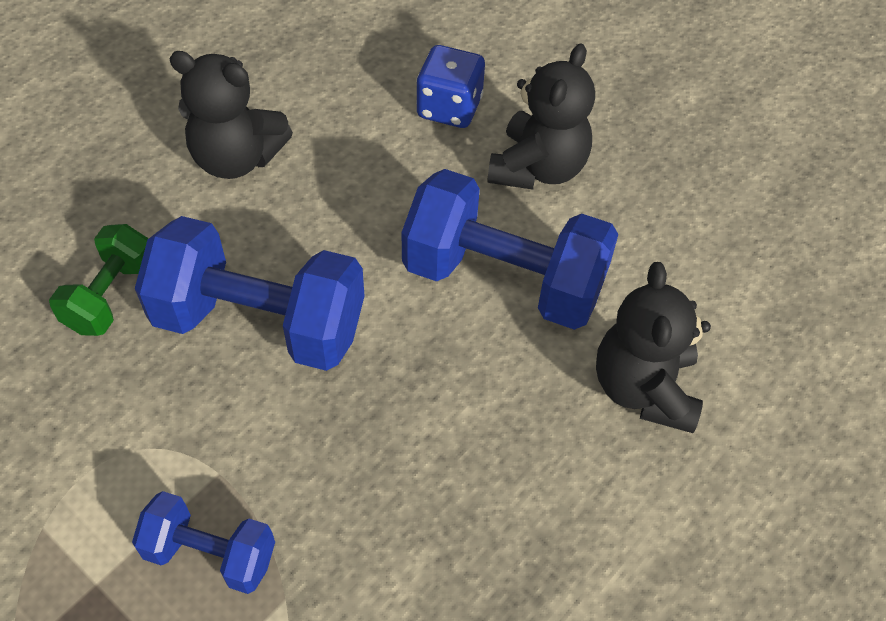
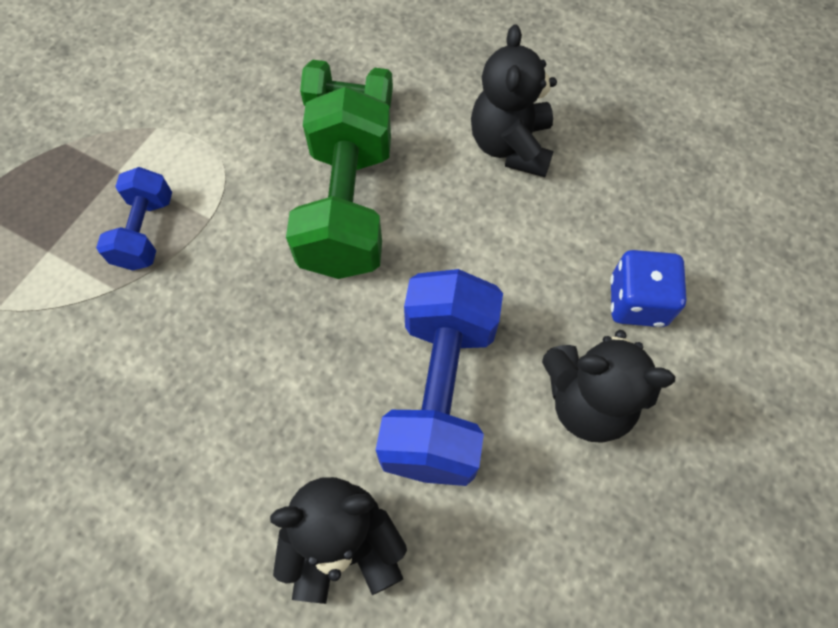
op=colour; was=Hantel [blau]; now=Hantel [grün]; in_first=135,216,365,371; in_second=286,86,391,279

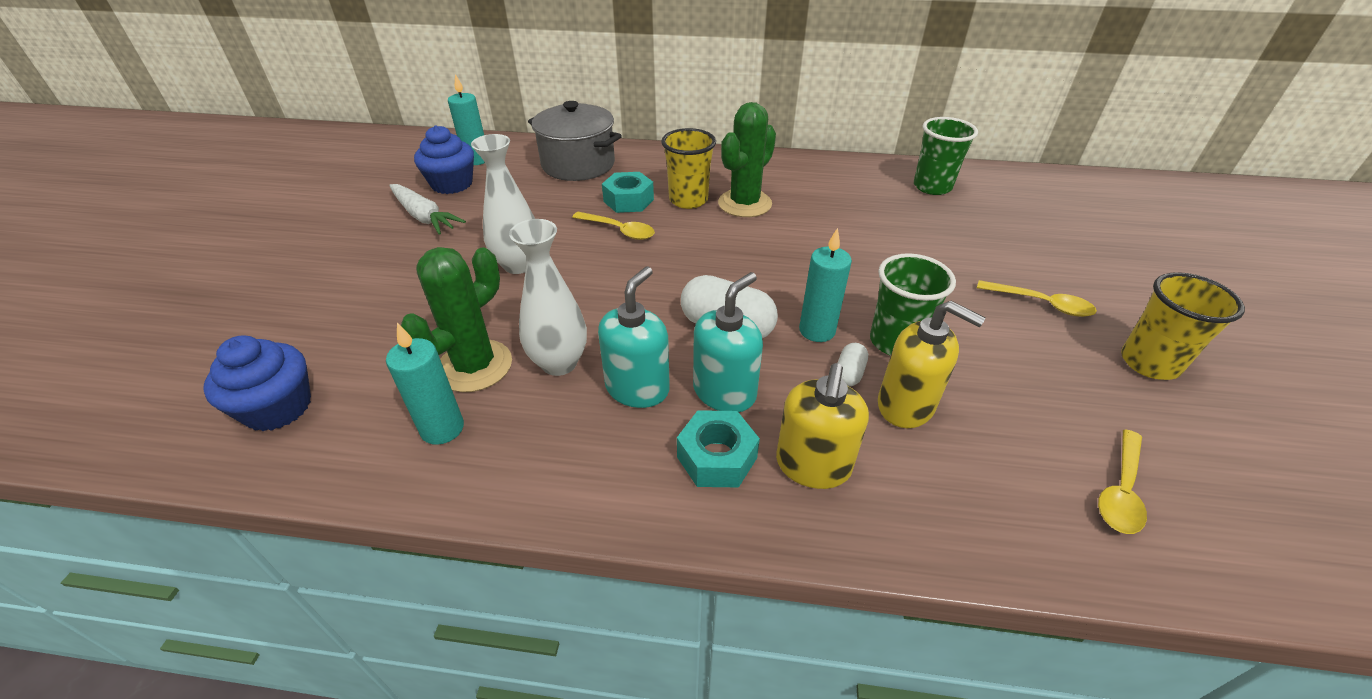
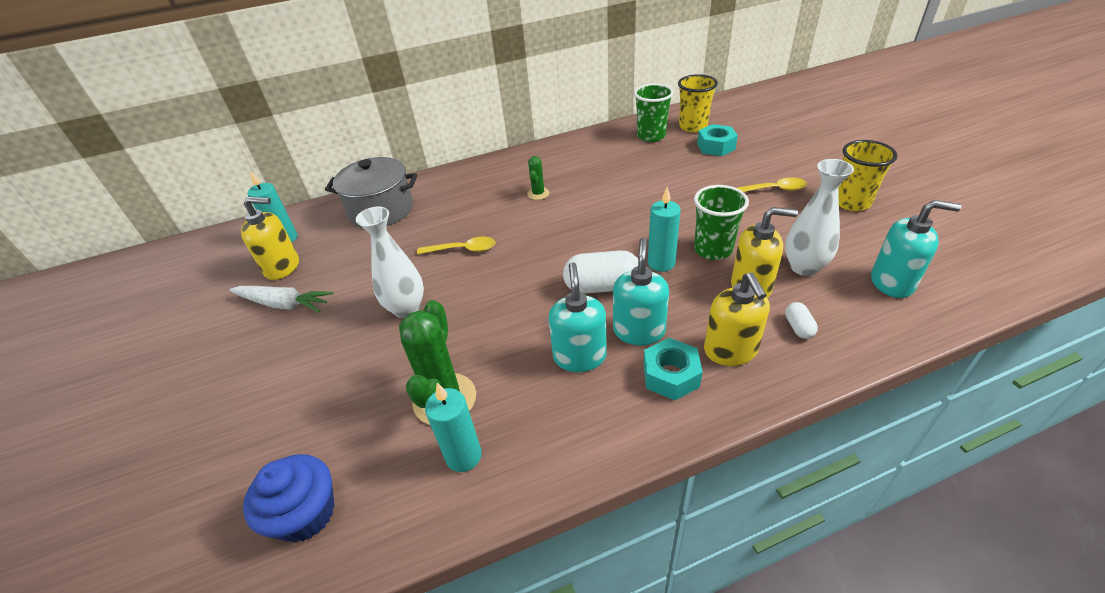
op=size; was=Kaktus [grün]; in_first=718,102,776,217; in_second=527,156,549,200; ratio=0.51
op=exchanged; was=Muffin [blau]; now=Seifenspender [gelb]; in_first=414,125,474,194; in_second=241,196,299,280
op=relocated; was=Becher [gelb]; in_first=661,128,716,209; in_second=678,74,718,132
op=relocated; was=Sechskantmutter [türkis]; in_first=602,172,654,213; in_second=697,124,738,156
op=relocated; was=Vase [weiß]; in_first=509,219,587,376; in_second=785,159,854,276
op=relocated; was=Kapsel [weiß]; in_first=838,343,868,386; in_second=785,302,818,339
op=exchanged; was=Löffel [gelb]; now=Seifenspender [türkis]; in_first=1098,429,1147,534; in_second=871,200,961,298

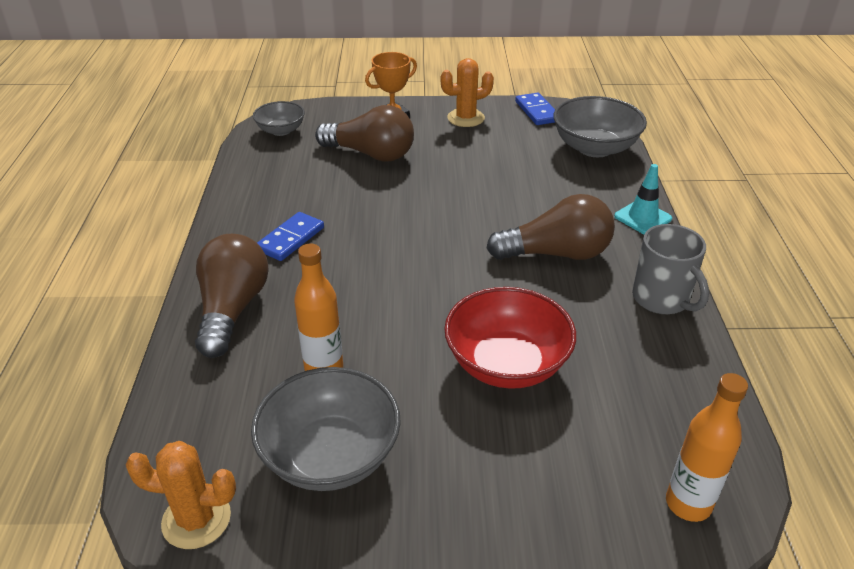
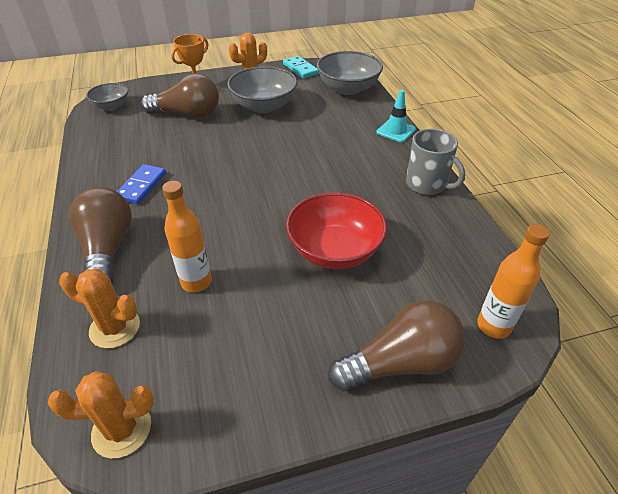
op=colour; was=Dominostein [blau]; now=Dominostein [türkis]; in_first=515,93,555,125; in_second=283,56,319,78
op=relocated; was=Glühbirne [braun]; in_first=486,194,615,260; in_second=328,300,465,391
op=relocated; was=Schüssel [grau]; in_first=251,367,401,491; in_second=227,66,297,113
op=appeared; now=Kaktus [orange]; in_second=59,269,140,348

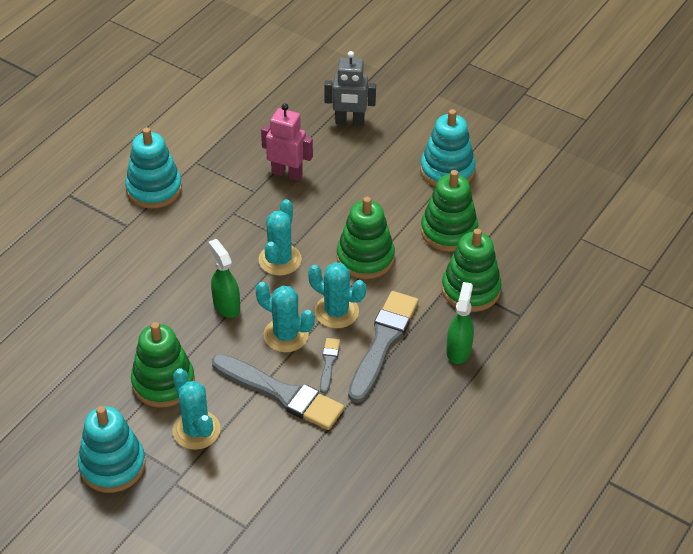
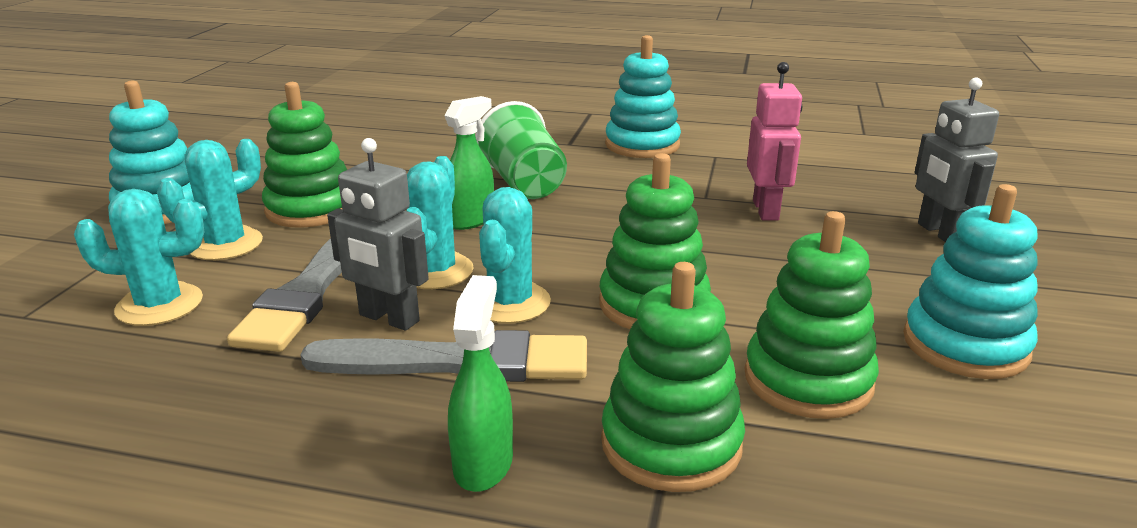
op=relocated; was=Kaktus [türkis]; in_first=259,199,302,276; in_second=74,189,204,326
op=spun; was=Sprühflasche [grün]; in_first=446,282,474,364; in_second=448,275,513,492; clockwise=-75
op=exchanged; was=Pinsel [grau]; now=Roboter [grau]; in_first=320,338,340,394; in_second=327,138,429,331
op=appeared; now=Becher [grün]; in_second=475,101,567,199

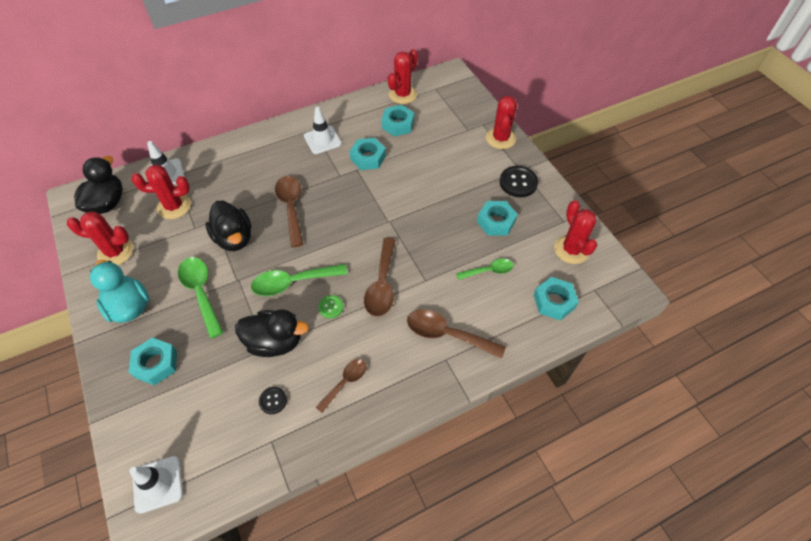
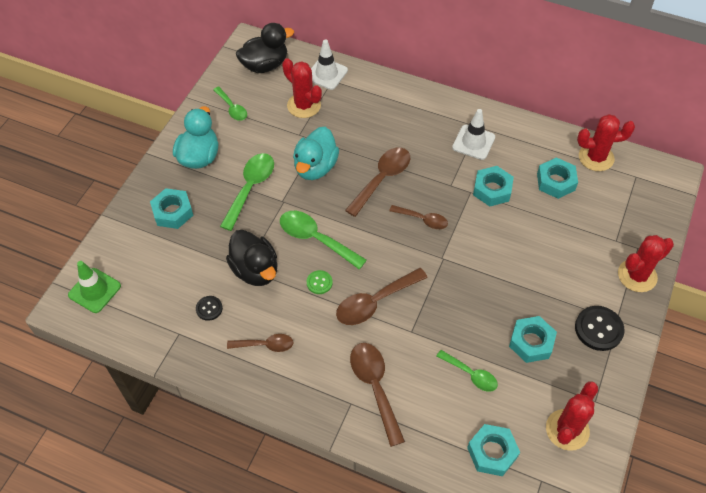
op=colour; was=Ente [schwarz]; now=Ente [türkis]; in_first=205,201,251,251; in_second=293,127,339,180
op=exchanged; was=Kaktus [rot]; now=Löffel [grün]; in_first=67,211,133,265; in_second=213,86,247,121
op=colour; was=Leitkegel [weiß]; now=Leitkegel [grün]; in_first=129,456,183,514; in_second=68,261,121,313
op=appeared; now=Löffel [braun]; in_second=389,205,448,229

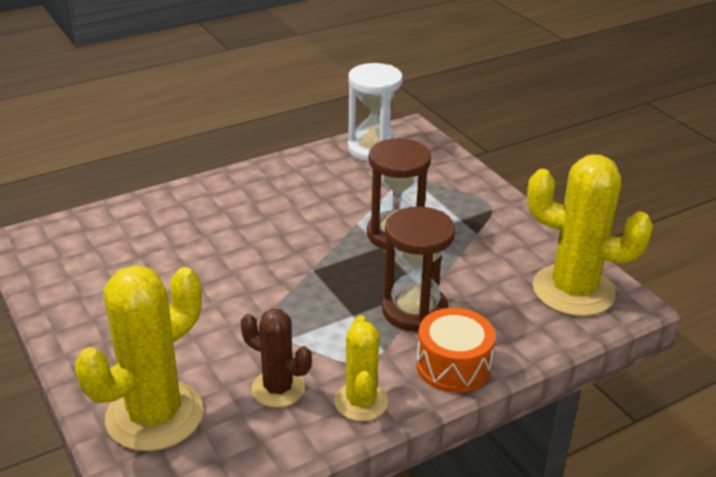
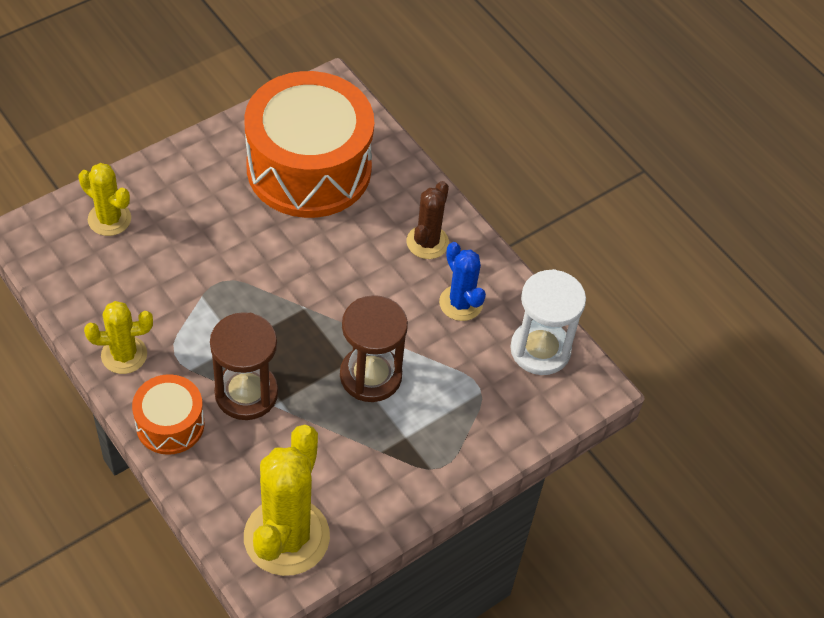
op=size; was=Kaktus [gelb]; in_first=75,265,203,451; in_second=78,163,131,236; ratio=0.57
op=relocated; was=Kaktus [braun]; in_first=241,309,312,408; in_second=407,181,449,259
op=appeared; now=Trommel [orange]; in_second=244,71,374,218
op=appeared; now=Kaktus [blau]; in_second=439,242,486,321

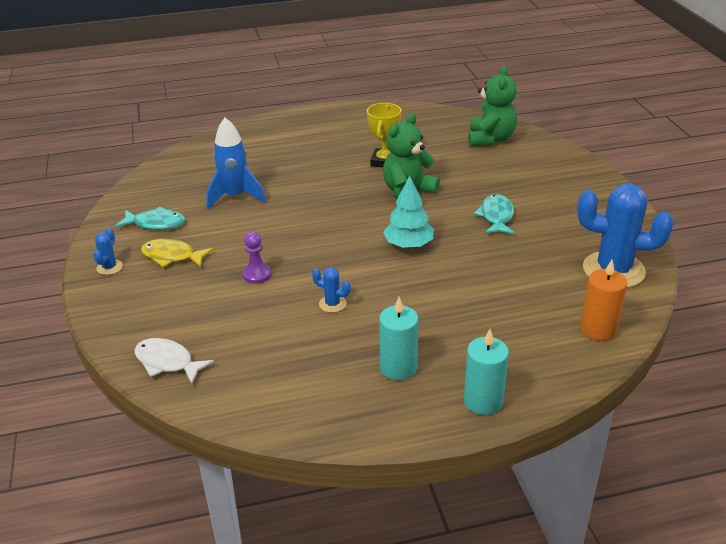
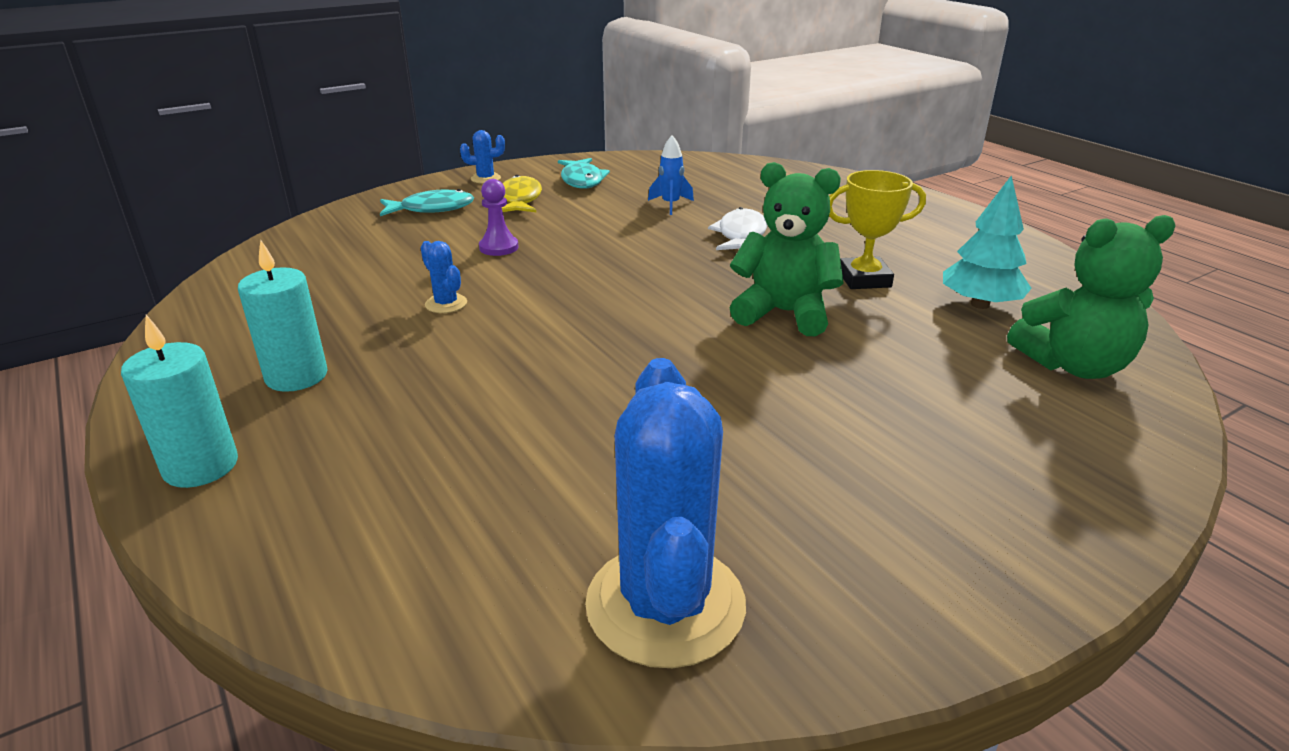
op=size; was=Rakete [blau]; in_first=206,118,266,210; in_second=648,135,694,215; ratio=0.57
op=relocated; was=Baum [türkis]; in_first=383,176,434,248; in_second=943,175,1032,309
op=relocated; was=Fisch [türkis]; in_first=474,194,515,235; in_second=380,189,474,216
op=missing; was=Kerze [orange]; in_first=580,260,627,341
op=spun; was=Kaktus [blau]; in_first=312,267,351,313; in_second=421,241,467,313; clockwise=-45
op=relocated; was=Fisch [weiß]; in_first=135,338,214,384; in_second=708,207,767,250

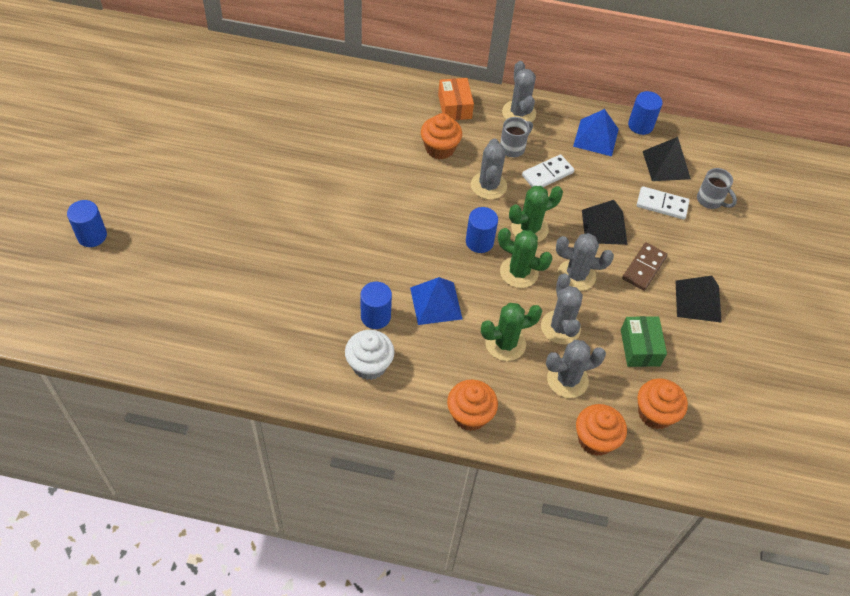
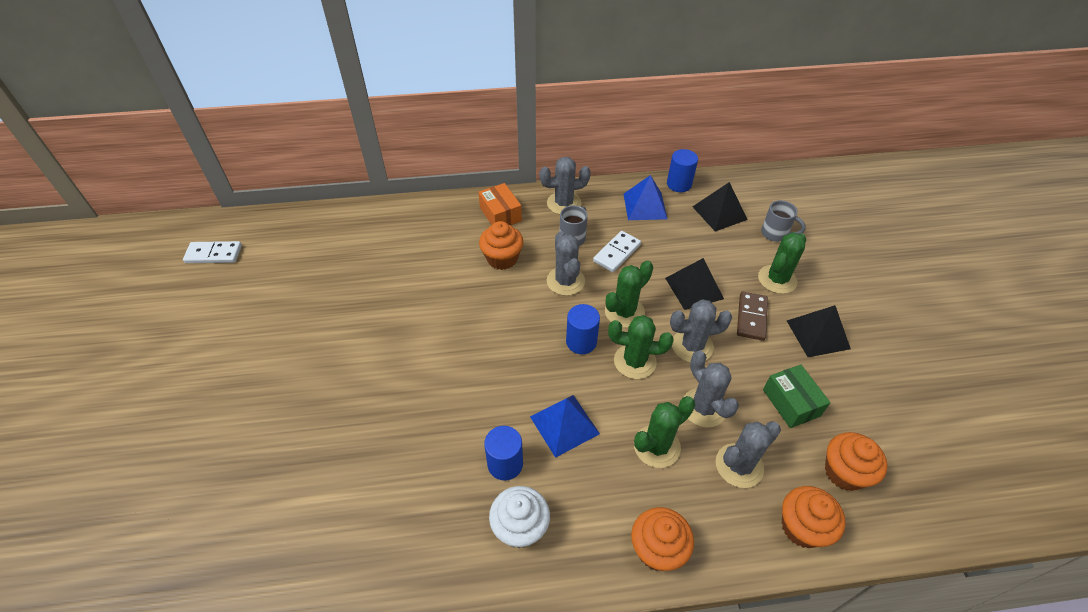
op=spun; was=Kaktus [grau]; in_first=502,61,536,122; in_second=540,157,591,215; clockwise=-75
op=relocated; was=Dominostein [weiß]; in_first=637,186,690,220; in_second=183,241,242,263
op=missing; was=Vollzylinder [blau]; in_first=67,200,107,247
op=appeared; now=Kaktus [grün]; in_second=758,232,806,294

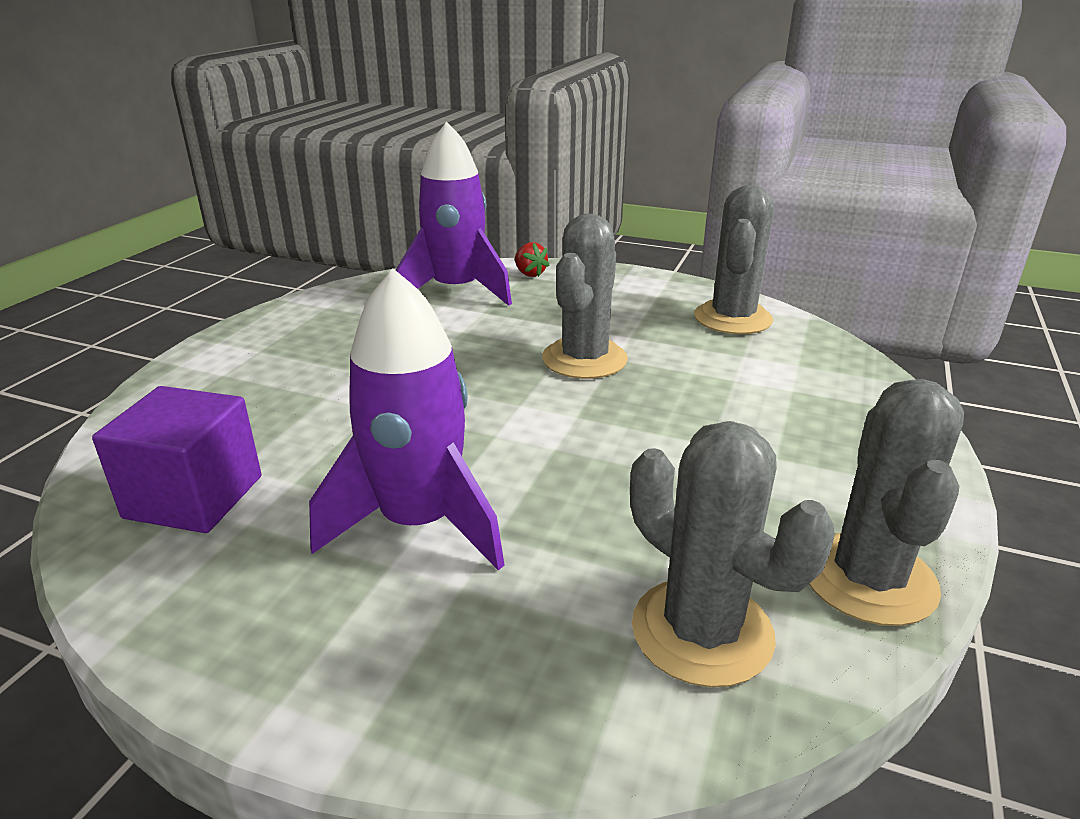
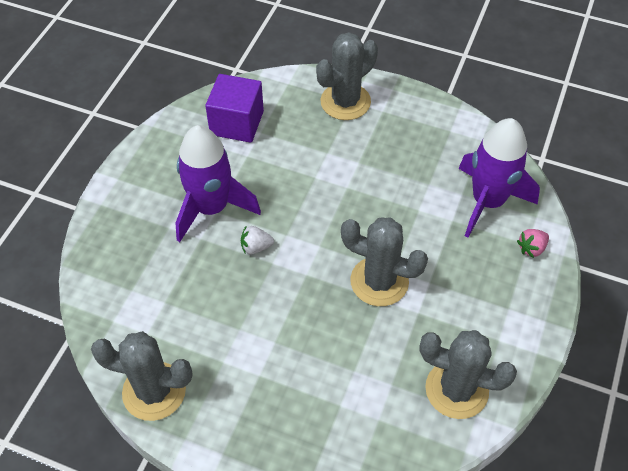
op=colour; was=Erdbeere [rot]; now=Erdbeere [rosa]; in_first=515,242,550,277; in_second=517,229,549,258
op=relocated; was=Kaktus [grau]; in_first=630,421,835,687; in_second=316,32,378,120
op=appeared; now=Erdbeere [weiß]; in_second=241,226,274,254

